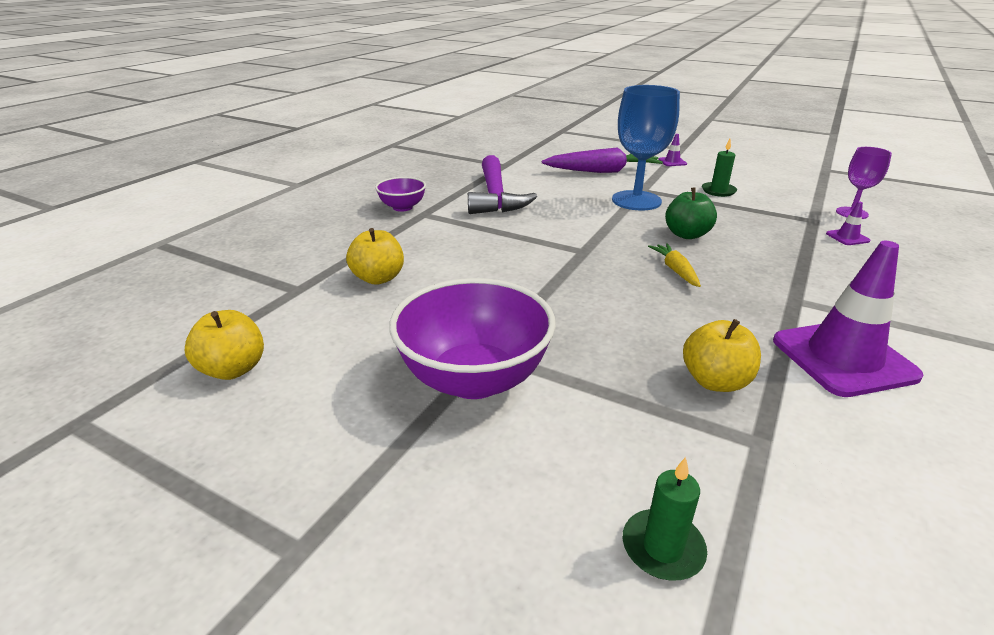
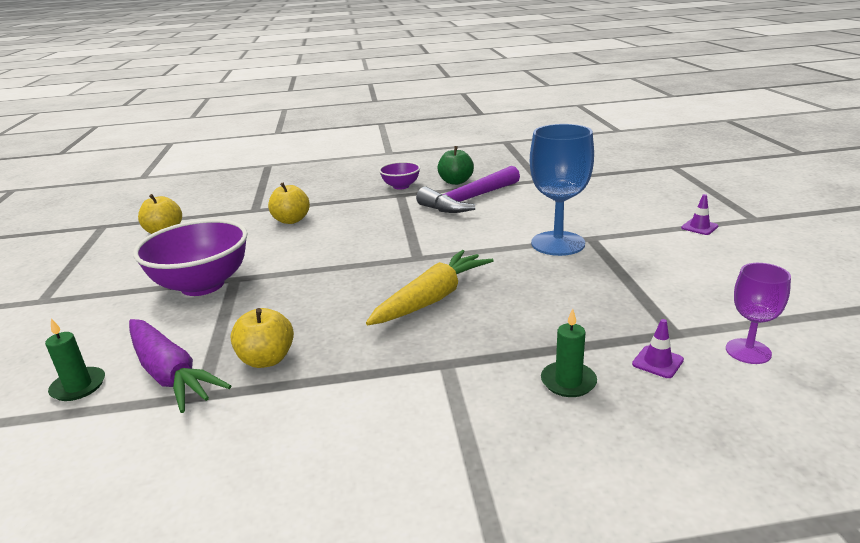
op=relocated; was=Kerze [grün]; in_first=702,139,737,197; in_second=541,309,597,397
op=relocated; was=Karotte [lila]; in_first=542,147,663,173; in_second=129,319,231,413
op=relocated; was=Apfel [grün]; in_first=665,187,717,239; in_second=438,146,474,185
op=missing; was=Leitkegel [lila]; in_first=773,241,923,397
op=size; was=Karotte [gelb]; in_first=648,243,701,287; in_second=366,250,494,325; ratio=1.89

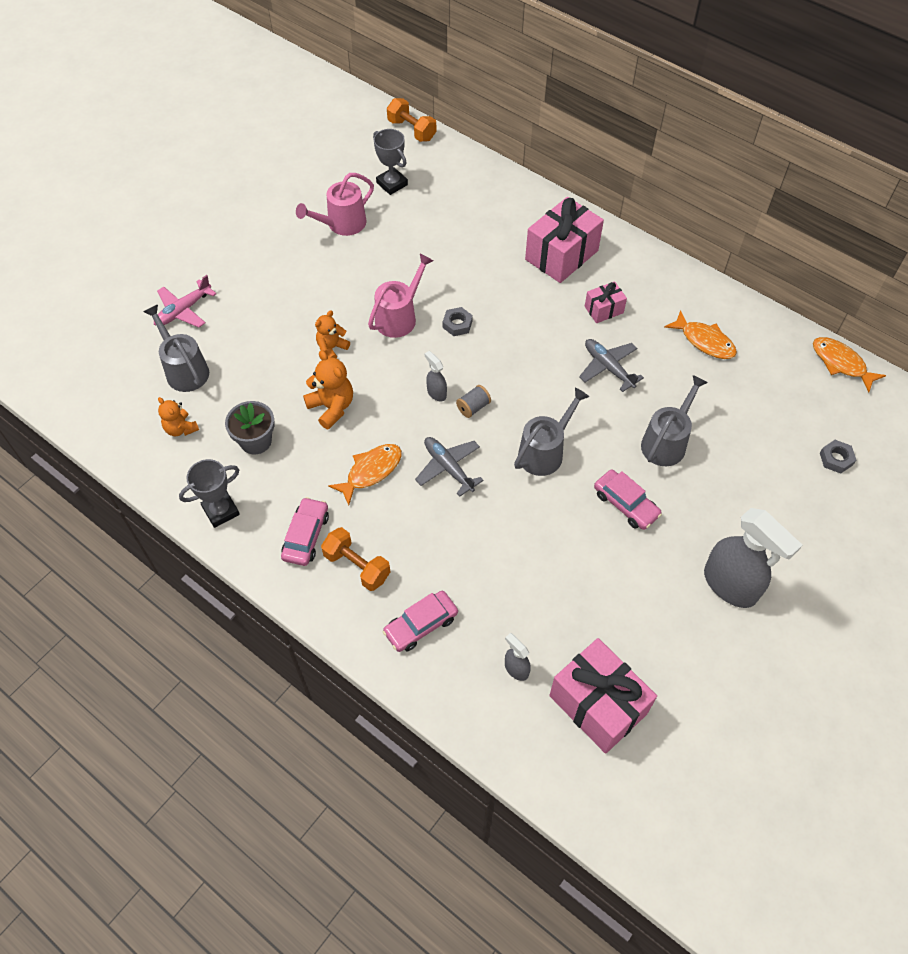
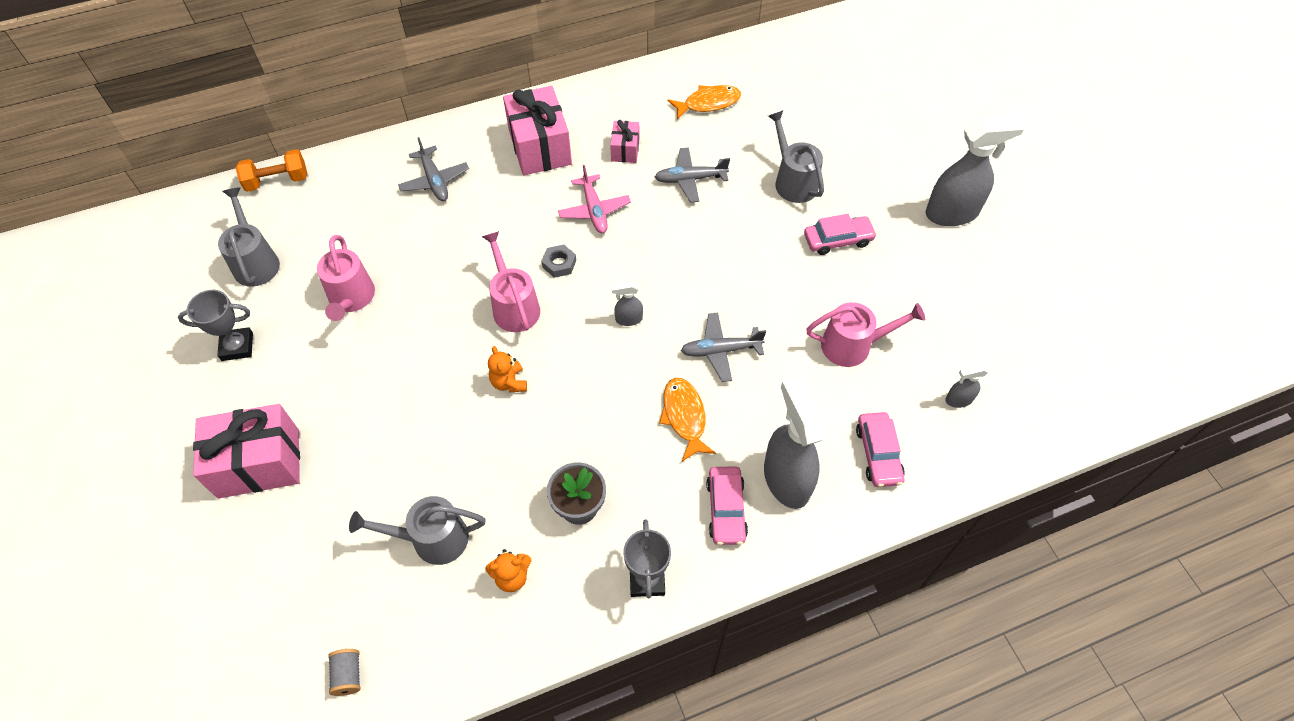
op=relocated; was=Pokal [grau]; in_first=373,129,408,195; in_second=178,290,253,361
op=relocated; was=Flugzeug [rosa]; in_first=154,275,216,328; in_second=558,165,631,233
op=missing; was=Fisch [orange]; in_first=813,337,886,393
op=missing; was=Teddybär [orange]; in_first=303,350,353,430
op=relocated; was=Garnrolle [grau]; in_first=456,385,491,418; in_second=328,649,361,696
op=relocated; was=Gießkanne [grau]; in_first=514,388,589,476; in_second=218,187,280,287
op=missing; was=Sechskantmutter [grau]; in_first=820,440,856,474
op=spun; was=Auto [rosa]; in_first=281,497,329,566; in_second=706,466,748,545; clockwise=-135
op=exchanged; was=Hantel [orange]; now=Sprühflasche [grau]; in_first=321,527,390,591; in_second=764,377,825,509
op=relocated; was=Geschenk [rosa]; in_first=550,638,657,754; in_second=193,404,300,499
op=appeared; now=Flugzeug [grau]; in_second=398,137,469,201
op=appeared; now=Gießkanne [rosa]; in_second=807,302,925,367

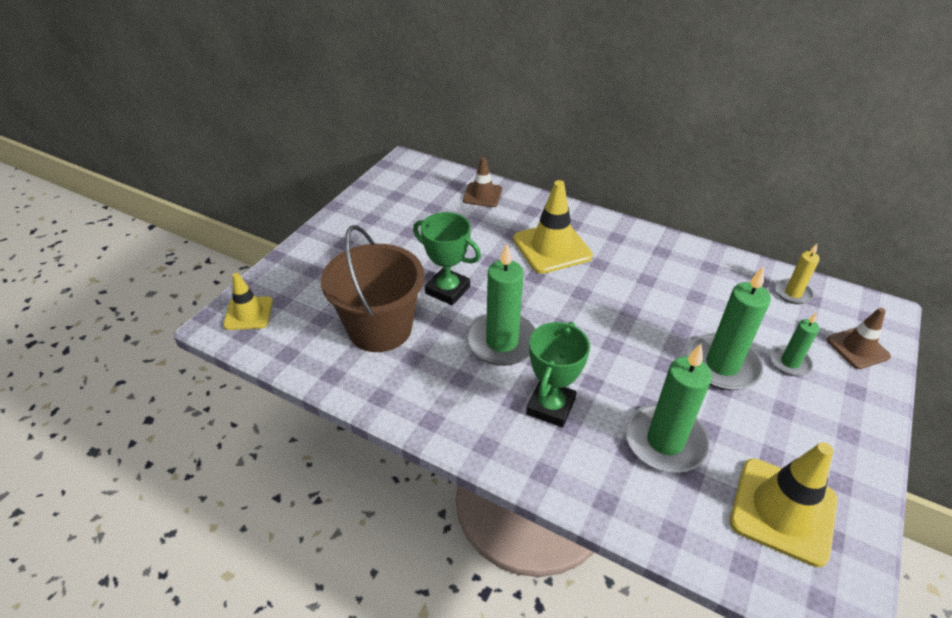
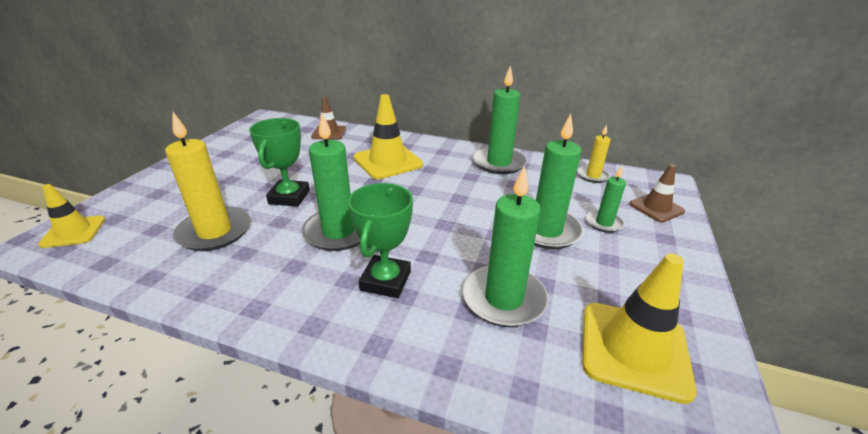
op=spun; was=Pokal [grün]; in_first=413,212,481,306; in_second=249,118,310,207; clockwise=75
op=exchanged; was=Eimer [braun]; now=Kerze [gelb]; in_first=321,225,425,352; in_second=165,112,250,251
op=appeared; now=Kerze [grün]; in_second=473,66,527,174

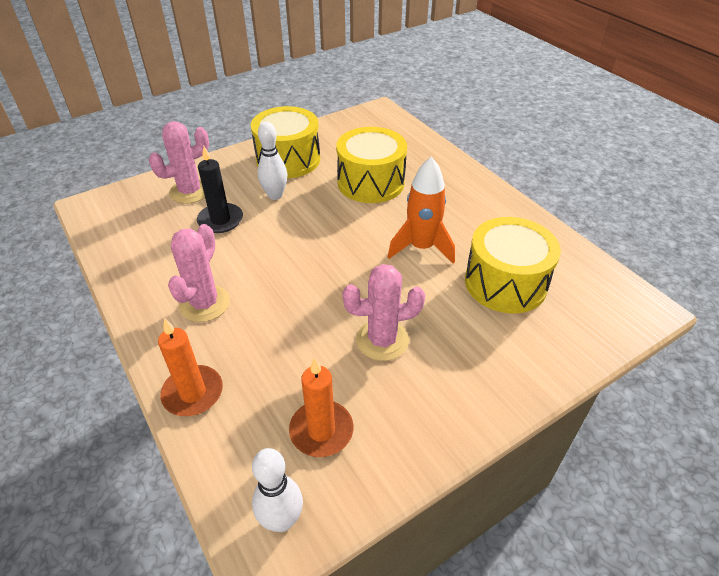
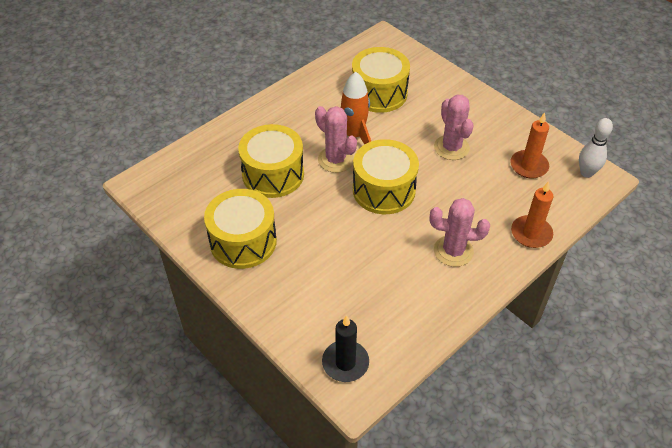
op=relocated; was=Kaktus [rosa]; in_first=149,121,209,204; in_second=315,106,357,173
op=missing; was=Bowlingkegel [weiß]; in_first=257,122,287,200
op=relocated; was=Kerze [schwarz]; in_first=197,146,243,233; in_second=322,315,369,382
op=appeared; now=Trommel [gelb]; in_second=353,139,419,214

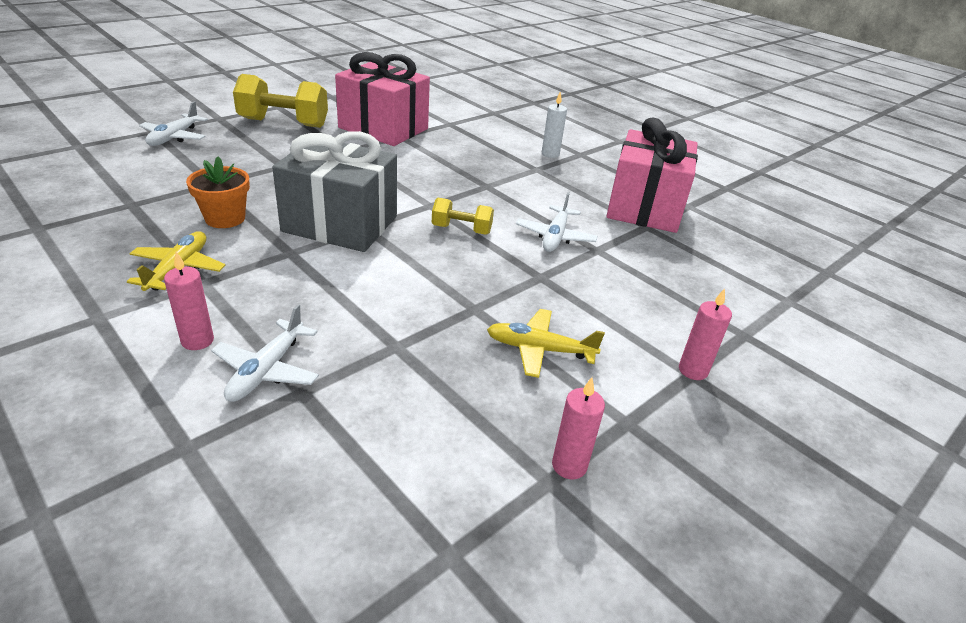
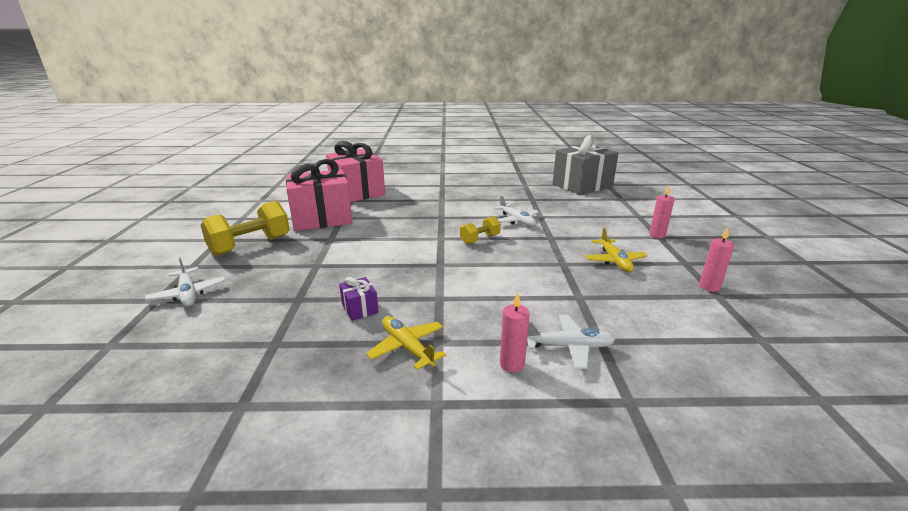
op=missing; was=Kerze [weiß]; in_first=542,92,567,158
op=relocated; was=Geschenk [rosa]; in_first=606,118,698,233; in_second=326,141,385,202
op=relocated; was=Geschenk [grau]; in_first=272,131,397,252; in_second=553,135,619,195
op=exchanged; was=Blumentopf [orange]; now=Geschenk [lila]; in_first=186,157,250,228; in_second=339,277,379,321
op=spun; was=Flugzeug [weiß]; in_first=211,304,319,402; in_second=527,315,615,369; clockwise=-60
op=spun; was=Flugzeug [gelb]; in_first=487,309,605,378; in_second=585,228,648,272; clockwise=-60

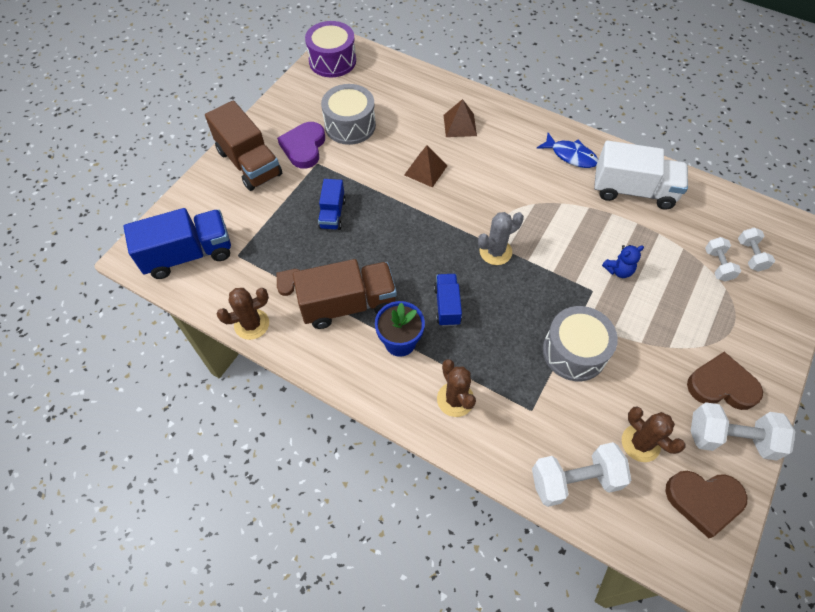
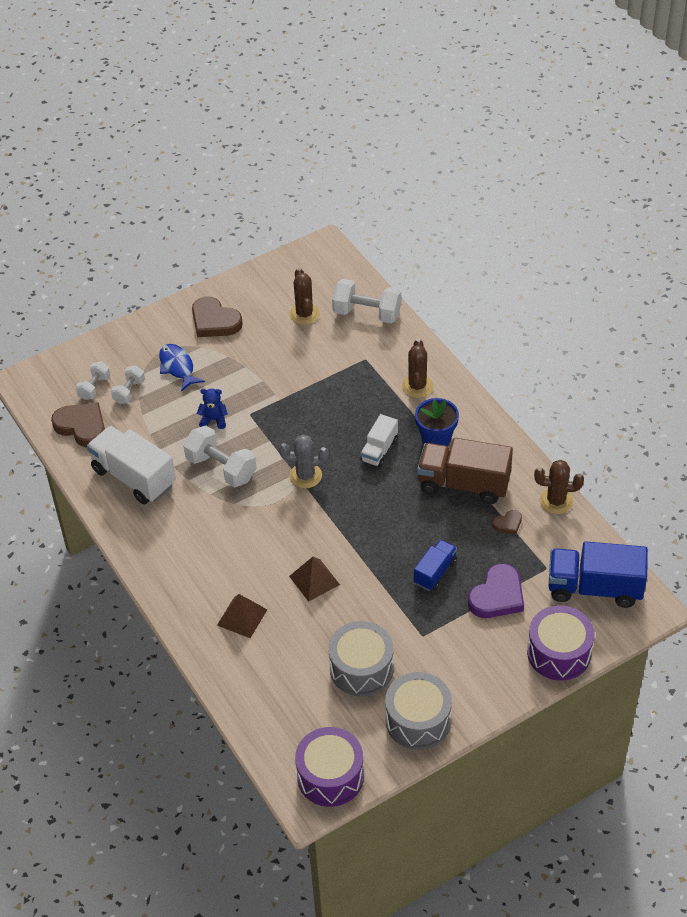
op=missing; was=Lastwagen [braun]; in_first=205,100,282,191
op=relocated; was=Herz [lila]; in_first=277,122,325,169; in_second=468,564,524,618
op=relocated; was=Fisch [blau]; in_first=537,133,598,168; in_second=159,344,205,392
op=colour; was=Lastwagen [blau]; now=Lastwagen [weiß]; in_first=434,274,462,326; in_second=360,414,398,467
op=relocated; was=Trommel [grau]; in_first=543,306,618,381; in_second=385,672,452,750
op=relocated; was=Hantel [weiß]; in_first=691,402,796,461; in_second=183,426,257,488
op=relocated; was=Herz [braun]; in_first=665,471,747,538; in_second=51,402,105,447
op=appeared; now=Trommel [lila]; in_second=527,605,594,681

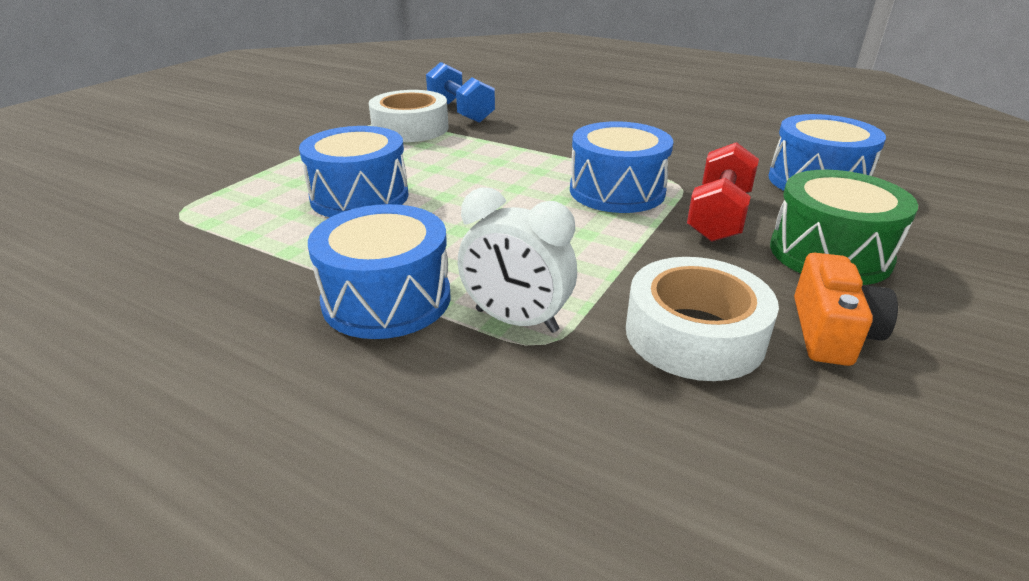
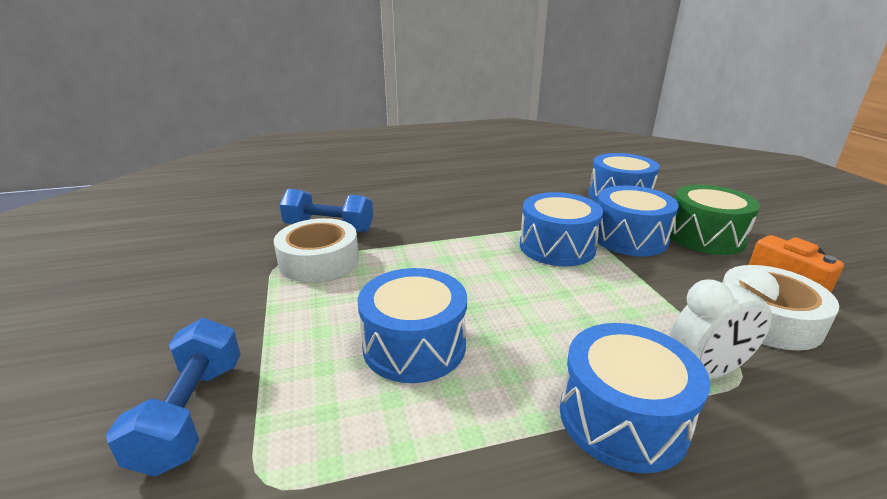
op=exchanged; was=Hantel [rot]; now=Trommel [blau]; in_first=687,142,759,242; in_second=598,186,679,256
op=appeared; now=Hantel [blau]; in_second=106,318,241,477

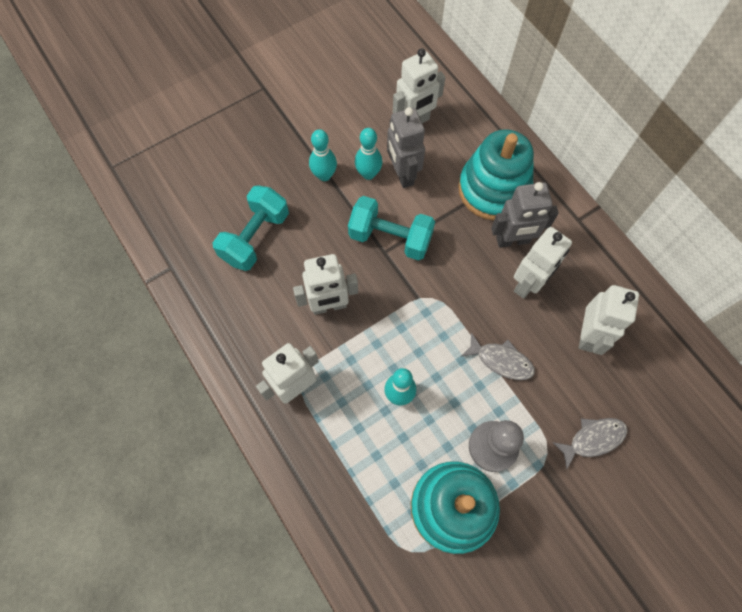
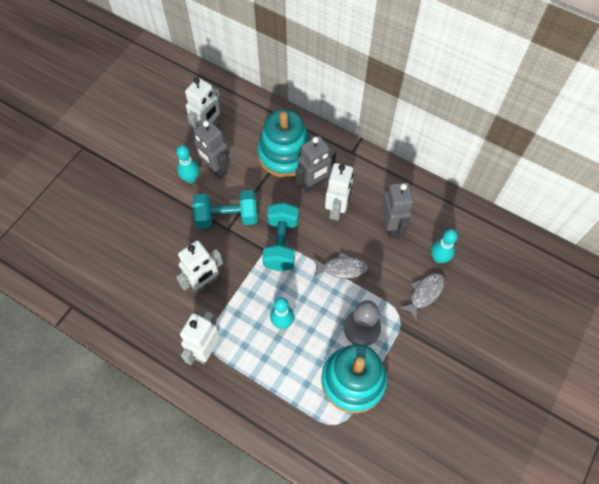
op=relocated; was=Bowlingkegel [türkis]; in_first=309,129,337,181; in_second=431,229,458,263
op=relocated; was=Hantel [türkis]; in_first=213,185,289,271; in_second=262,202,299,271
op=colour; was=Roboter [weiß]; now=Roboter [grau]; in_first=579,285,639,355; in_second=382,182,414,239

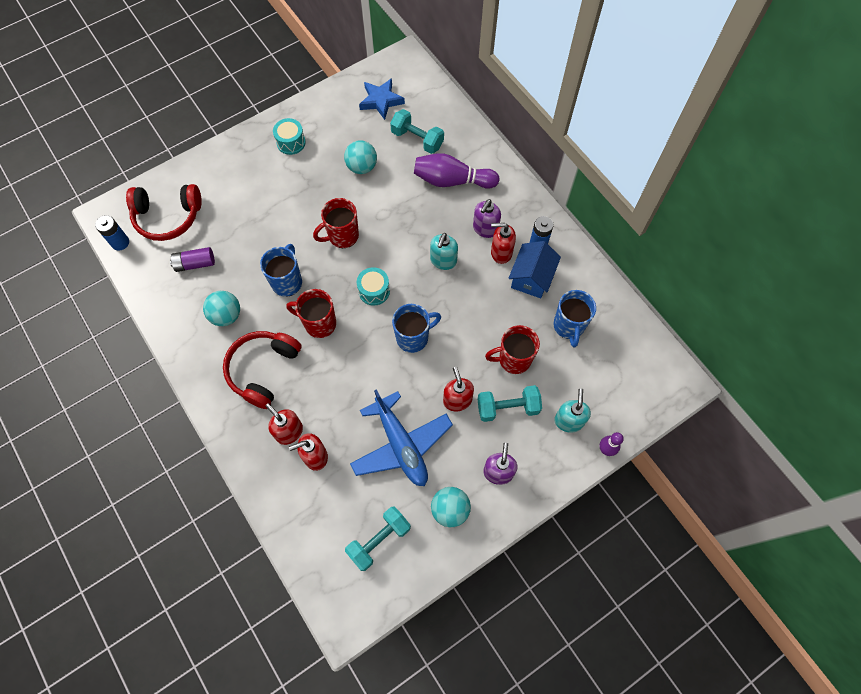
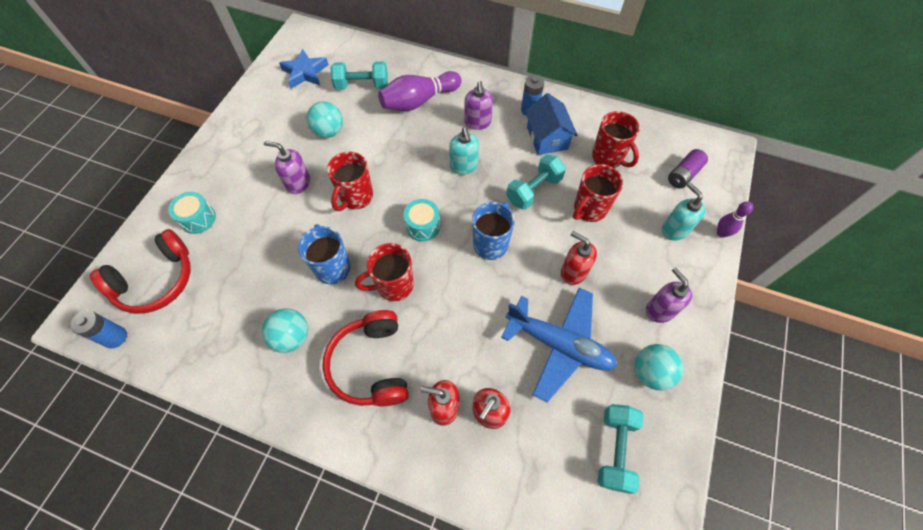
op=relocated; was=Trommel [türkis]; in_first=273,118,306,155; in_second=168,192,216,234
op=missing; was=Seifenspender [rot]; in_first=491,223,516,264
op=relocated; was=Batterie [lila]; in_first=170,247,215,272; in_second=668,149,708,188
op=colour; was=Tasse [blau]; now=Tasse [rot]; in_first=554,290,596,347; in_second=592,111,640,168
op=relocated; was=Hantel [türkis]; in_first=478,385,542,422; in_second=506,154,566,210
op=appeared; now=Seifenspender [lila]; in_second=264,141,310,194

